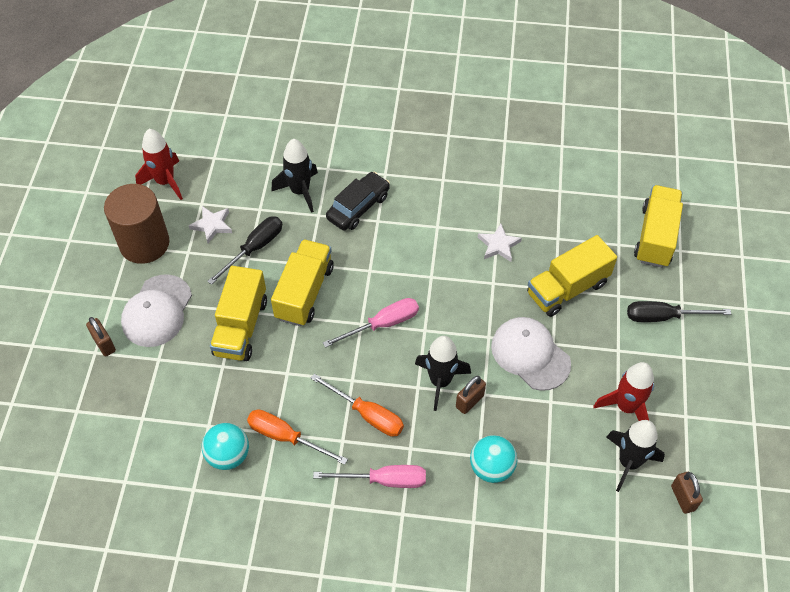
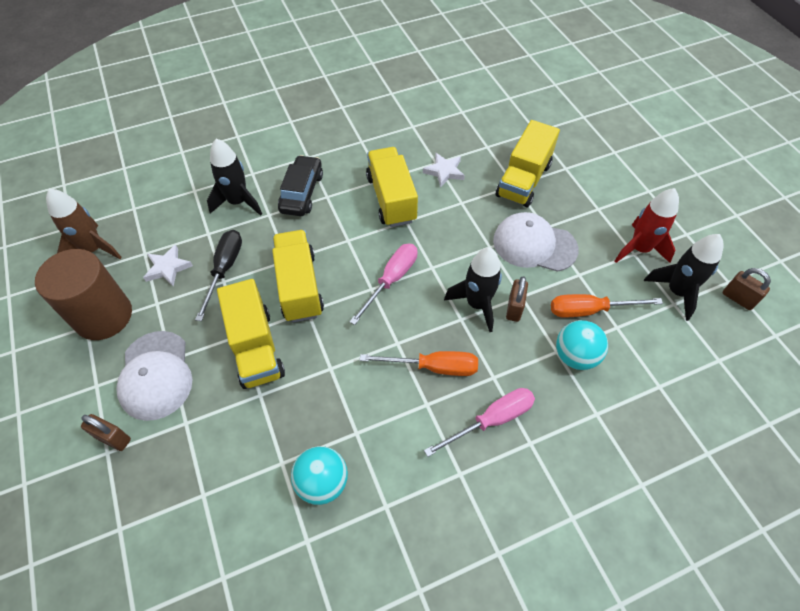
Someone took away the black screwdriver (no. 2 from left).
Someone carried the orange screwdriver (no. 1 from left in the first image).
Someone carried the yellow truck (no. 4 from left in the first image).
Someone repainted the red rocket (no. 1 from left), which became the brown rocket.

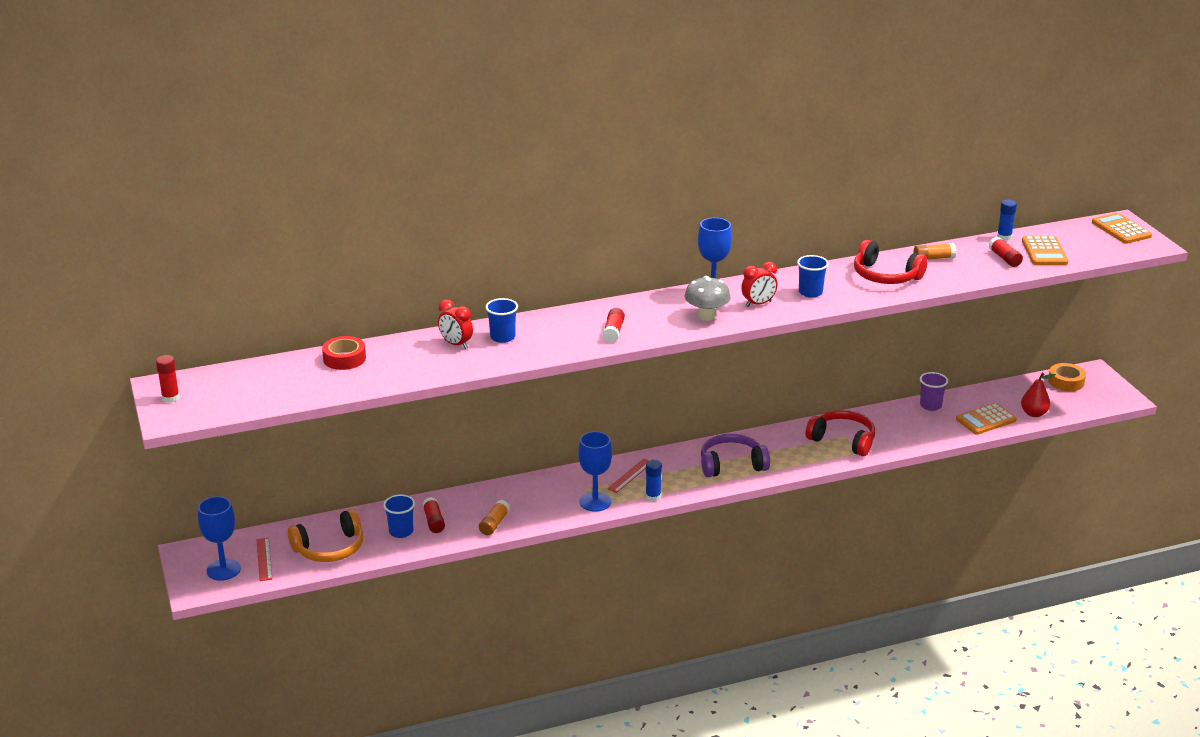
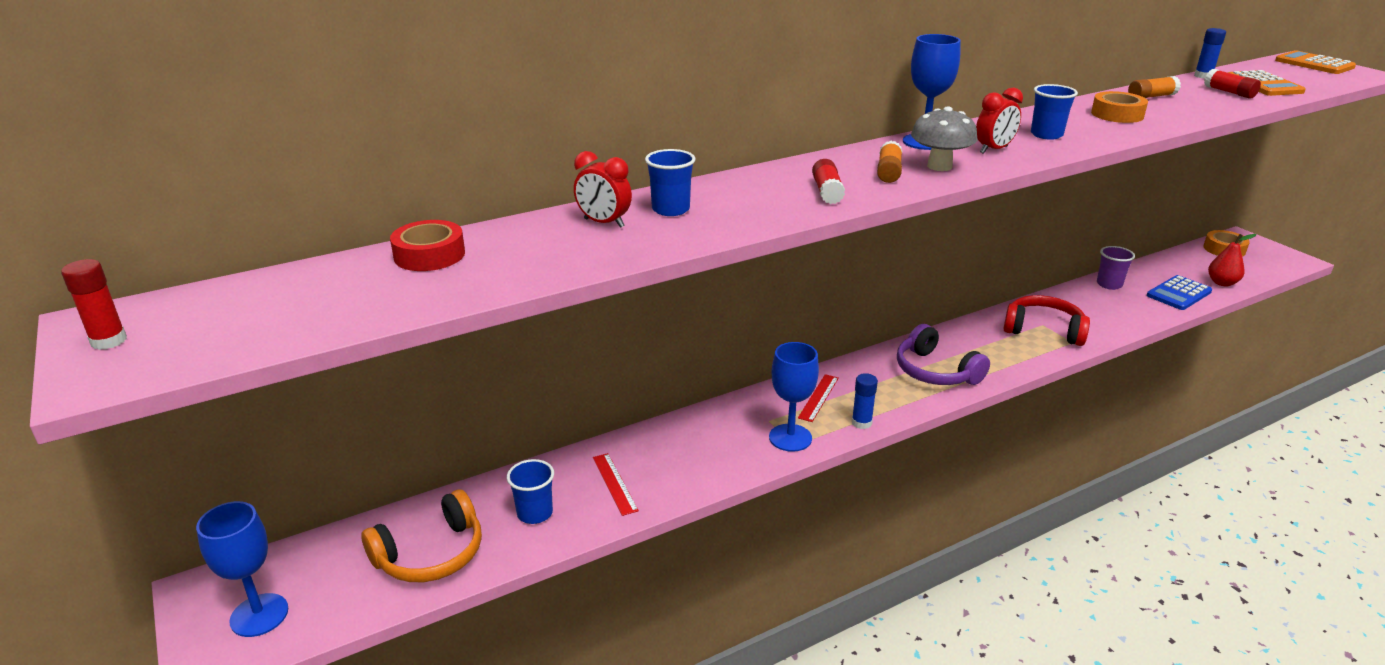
Someone took away the red glue stick (no. 2 from left).
Someone carried the red ruler (no. 1 from left).
Someone carried the orange glue stick (no. 1 from left).
Someone swapped the red headphones (no. 2 from left) for the orange tape (no. 1 from left).
Someone repainted the orange calculator (no. 1 from left), which became the blue calculator.
Someone rotated the purple headphones by 105 degrees counterclockwise.

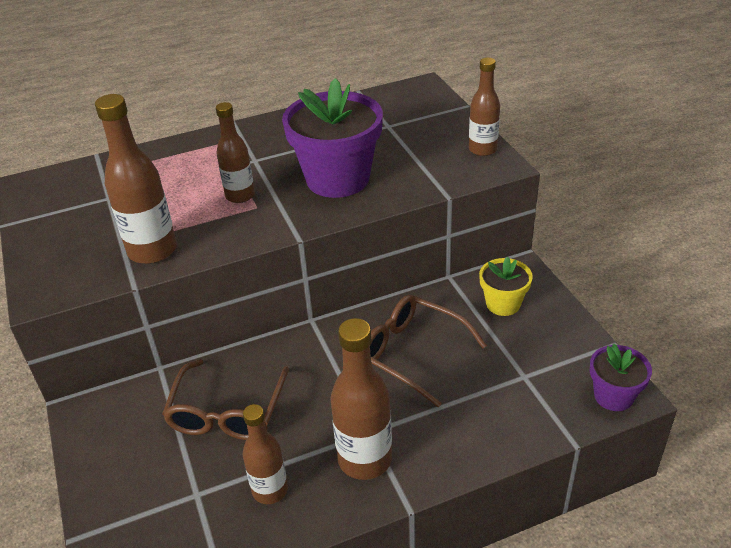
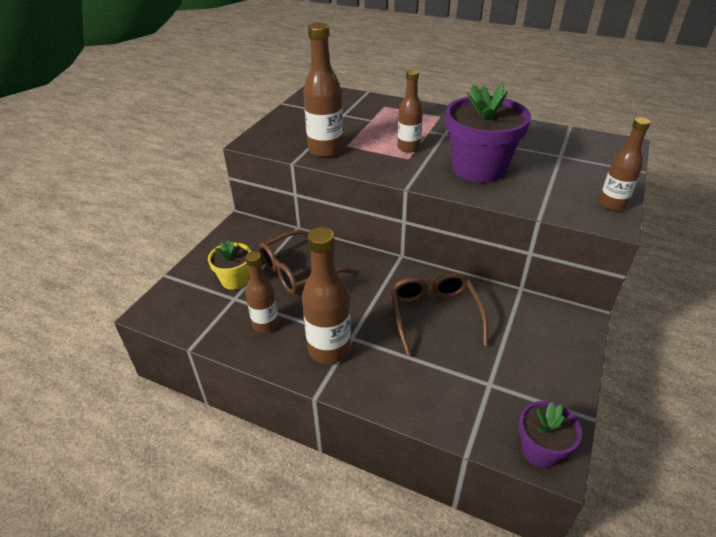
Someone carried the yellow flower pot.

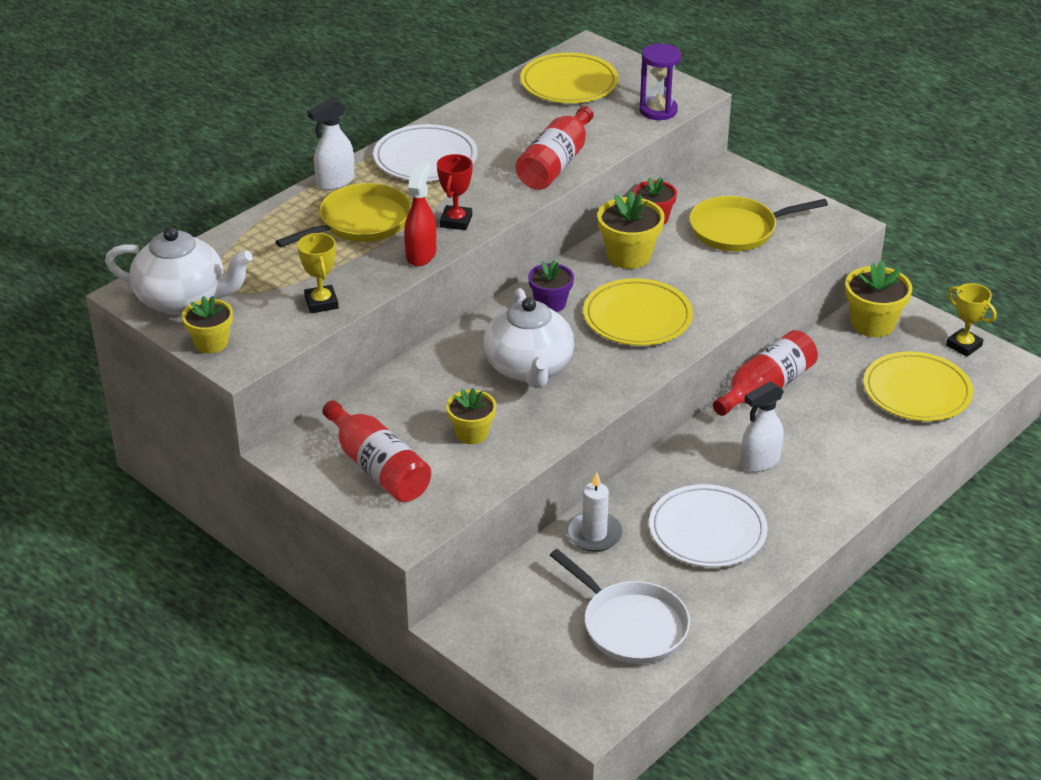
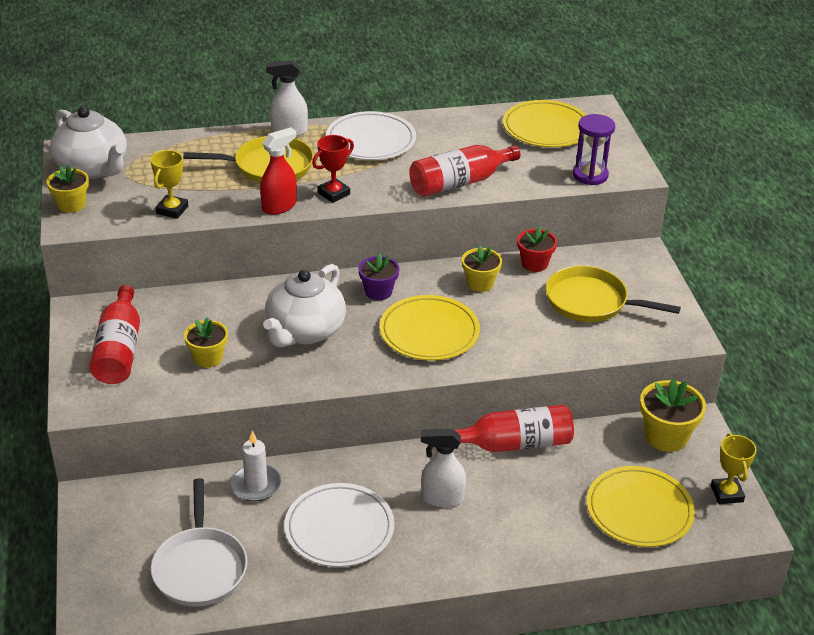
Someone scaled the yellow flower pot (no. 3 from left) by 0.66.

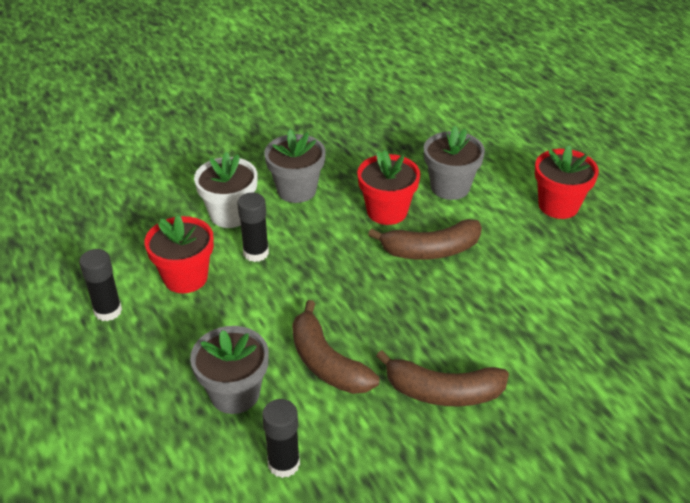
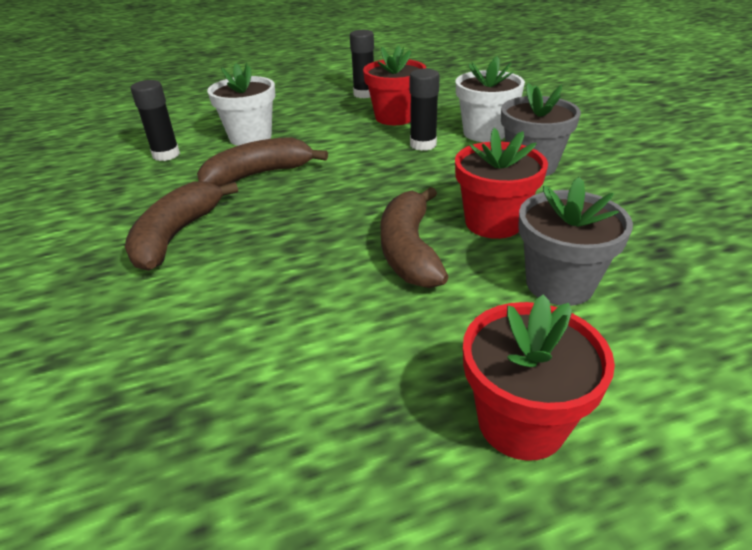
Someone repainted the grey flower pot (no. 1 from left), which became the white flower pot (no. 1 from left).

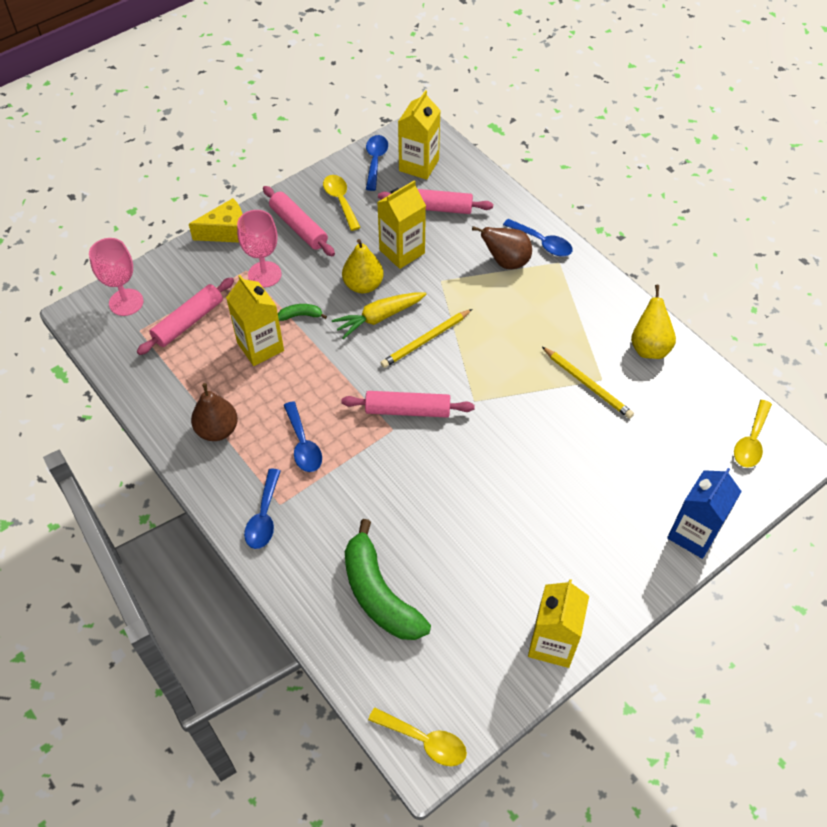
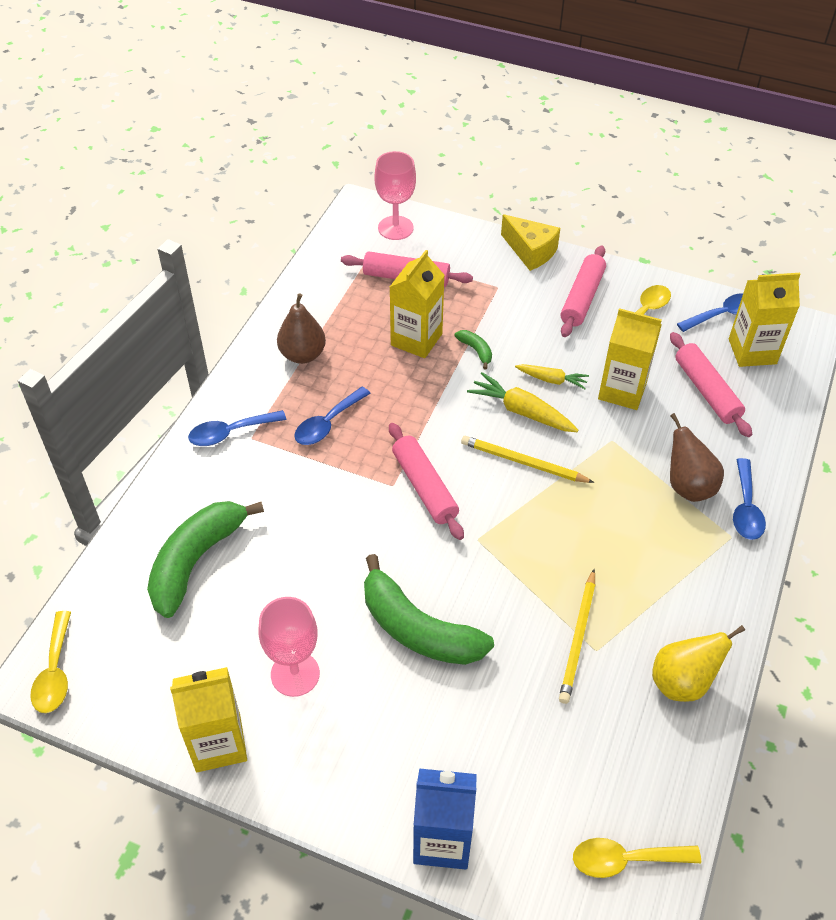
Someone put down the green banana (no. 2 from left).
Someone carried the pink goblet (no. 2 from left in the first image).
Someone swapped the yellow pear (no. 1 from left) for the yellow carrot (no. 2 from left).

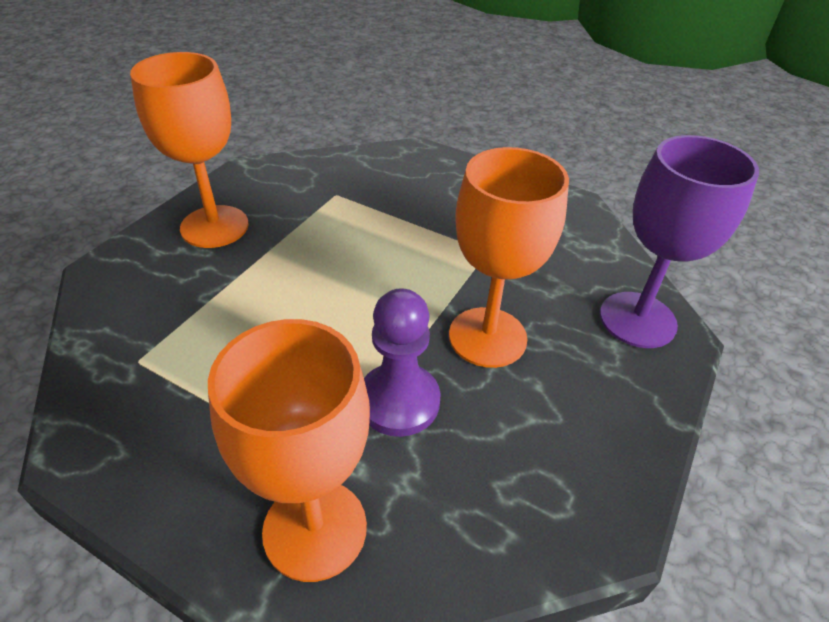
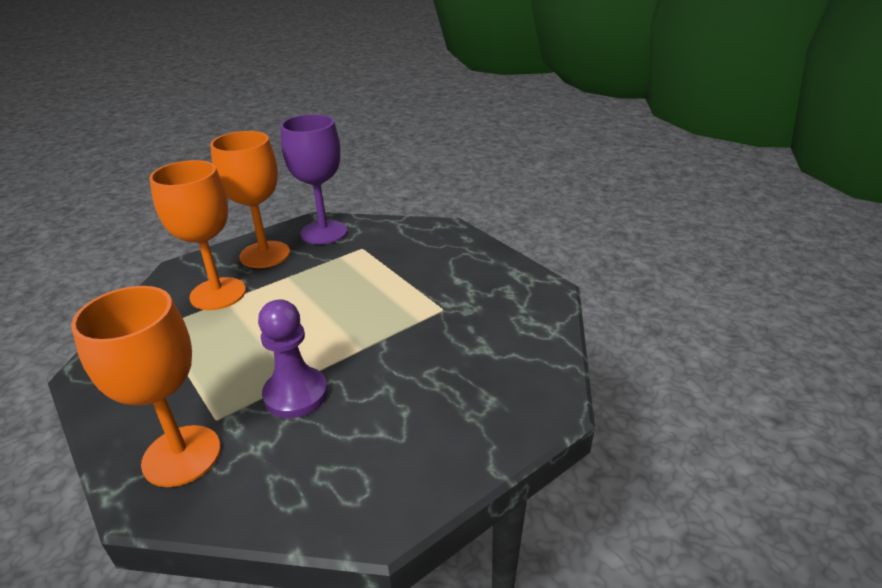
Someone carried the orange goblet (no. 3 from left in the first image).
Someone carried the purple goblet.

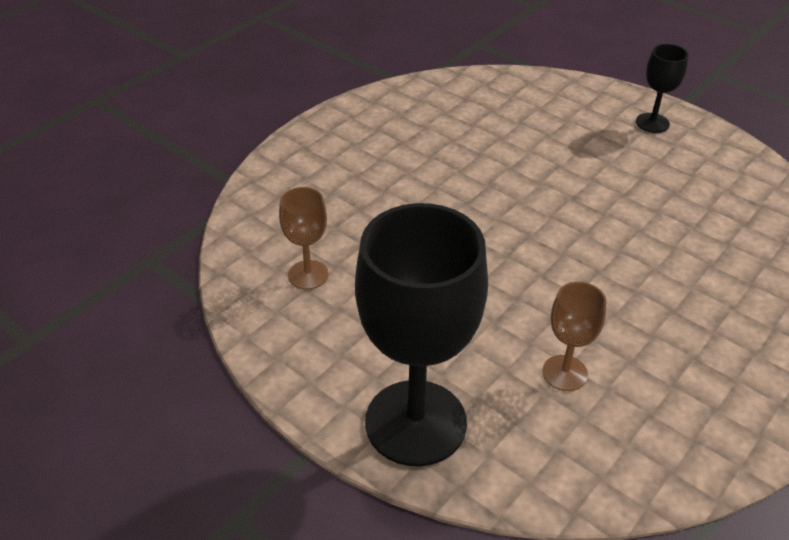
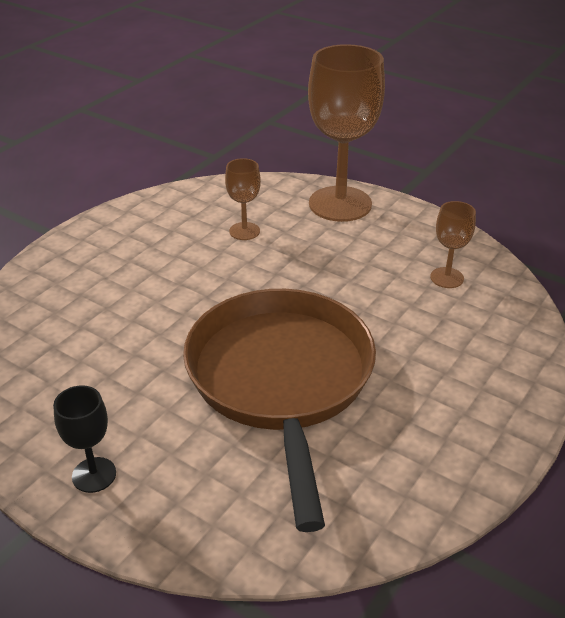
Someone put down the brown pan.
Someone repainted the black goblet (no. 1 from left), which became the brown goblet (no. 2 from left).

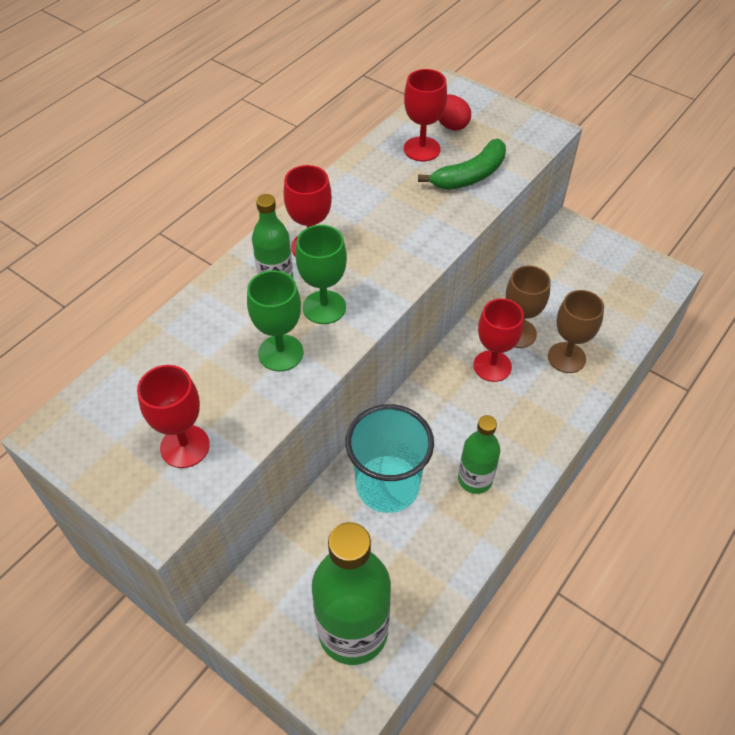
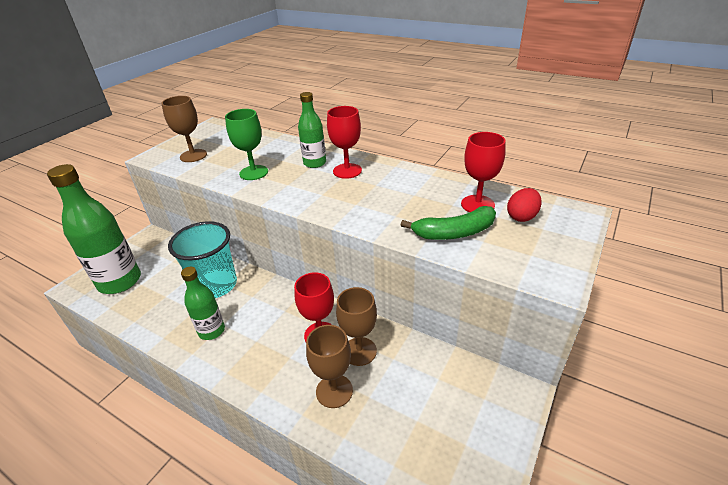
Someone took away the green goblet (no. 2 from left).
Someone repainted the red goblet (no. 1 from left), which became the brown goblet (no. 1 from left).
Someone rotated the green banana by 60 degrees counterclockwise.

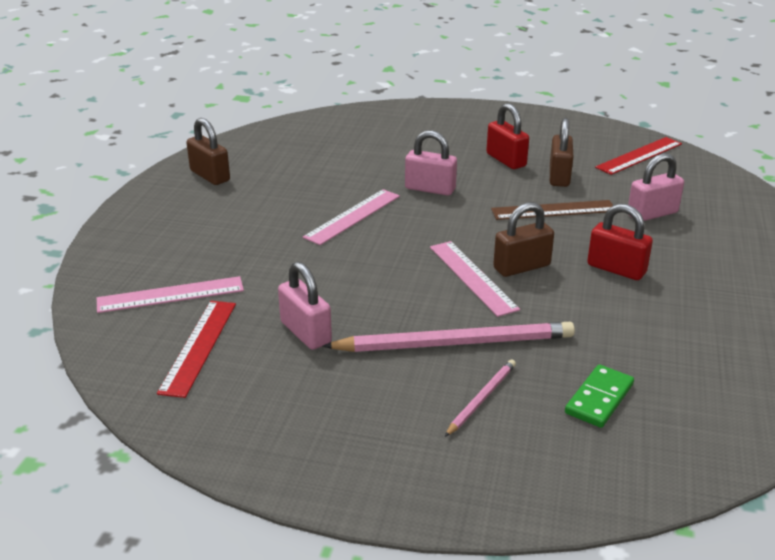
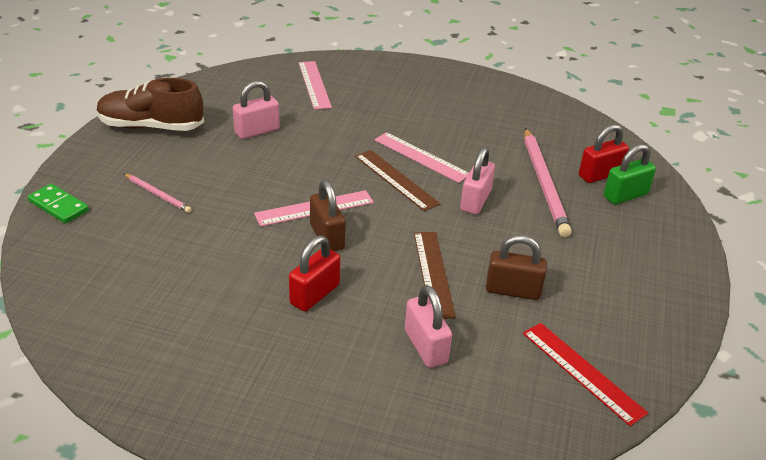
Someone took away the red ruler (no. 1 from left).
Someone took away the brown padlock (no. 1 from left).
Someone put down the brown shoe.
Someone put down the brown ruler (no. 1 from left).
Someone put down the green padlock.
Someone carried the pink pencil (no. 1 from left in the first image).
Someone carried the red padlock (no. 1 from left in the first image).
Someone carried the green domino.

